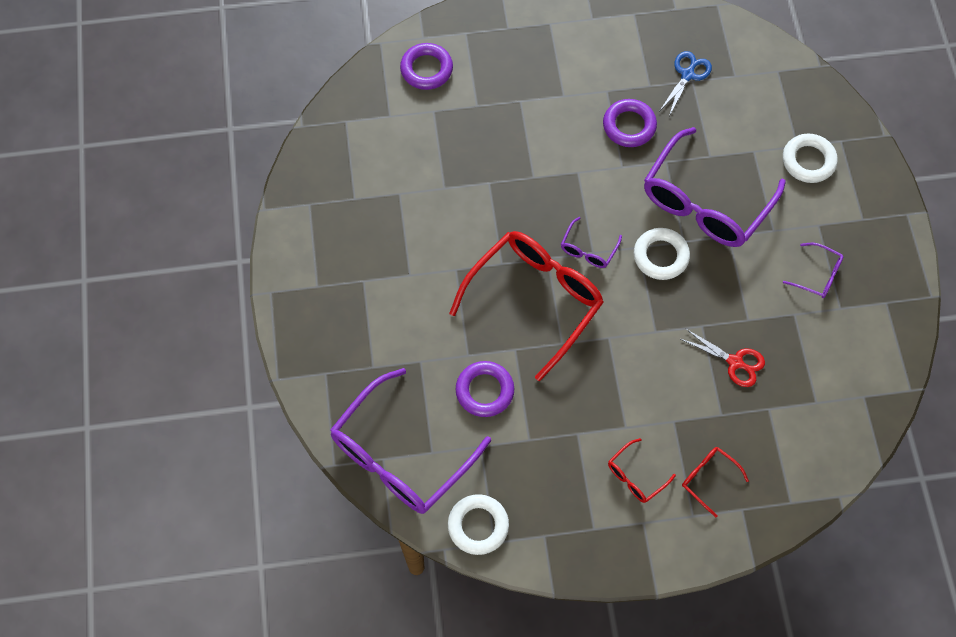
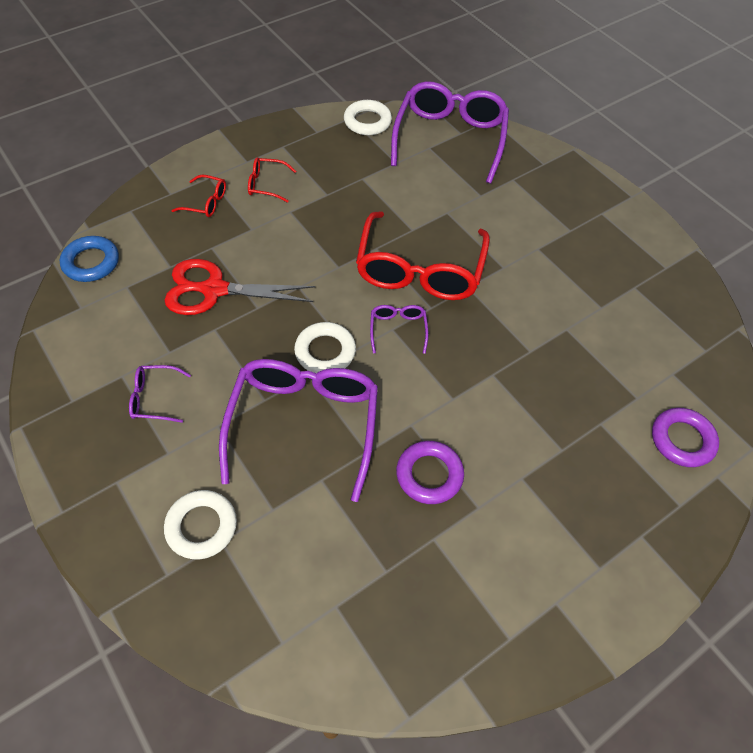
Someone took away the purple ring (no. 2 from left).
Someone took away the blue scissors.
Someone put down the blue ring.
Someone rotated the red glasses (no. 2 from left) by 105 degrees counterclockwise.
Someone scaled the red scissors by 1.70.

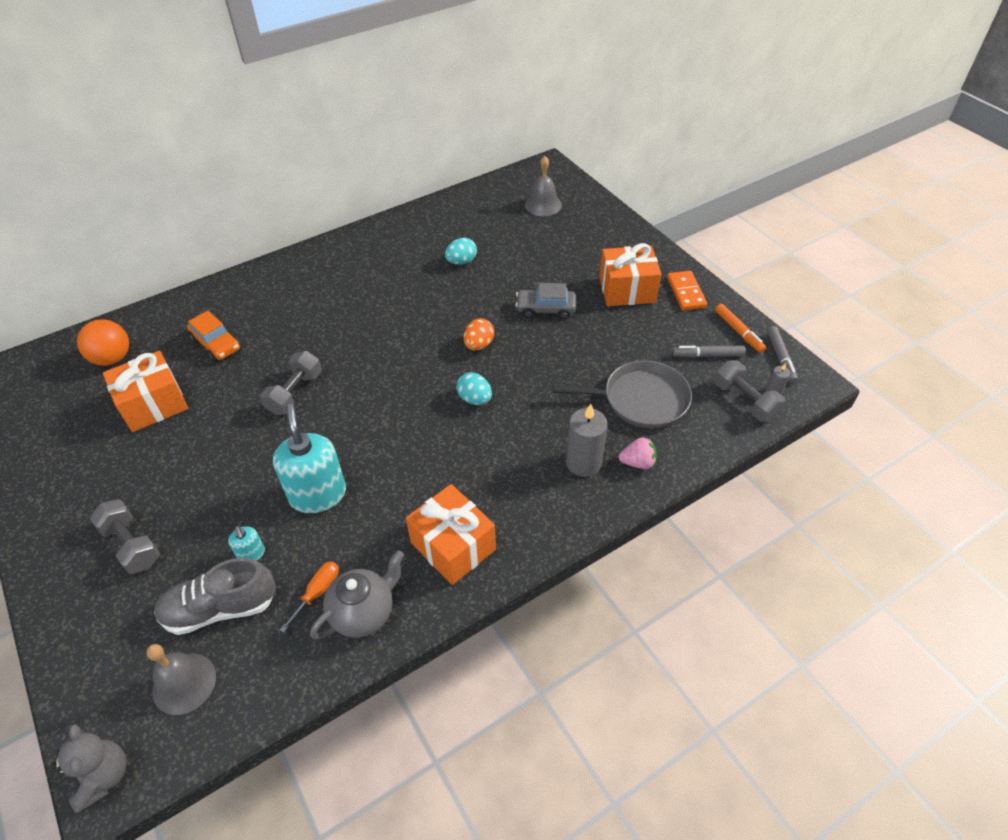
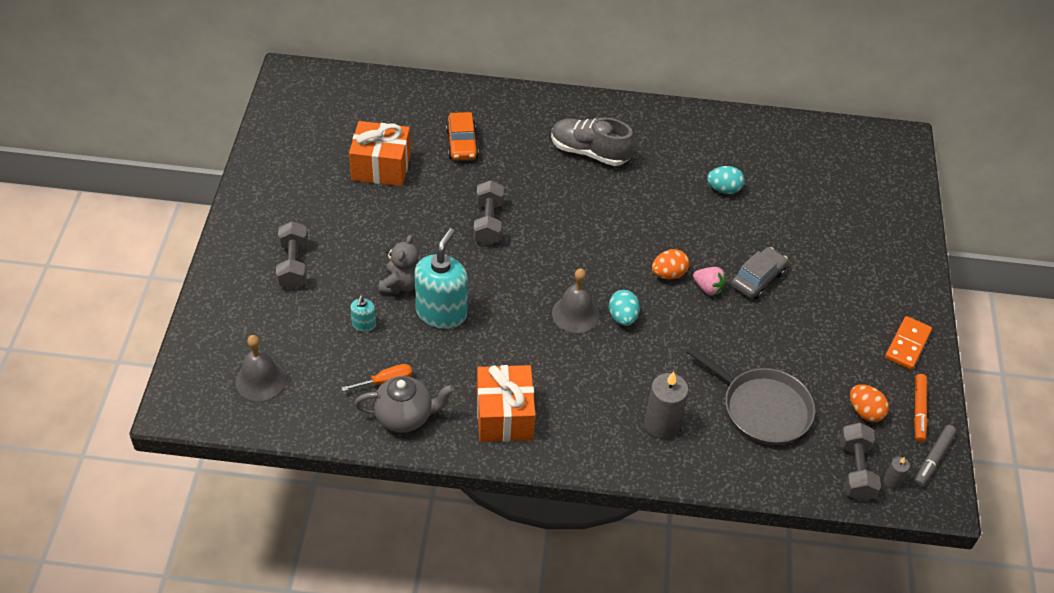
Someone took away the orange ball.
Someone took away the orange gift (no. 3 from left).
Someone carried the grey teddy bear.
Someone carried the grey shoe.
Someone carried the grey bell (no. 2 from left).
Someone carried the pink strawberry.
Someone swapped the grey marker (no. 1 from left) for the orange egg (no. 2 from left).
Someone rotated the grey dumbbell (no. 2 from left) by 60 degrees counterclockwise.
Someone rotated the grey car by 90 degrees clockwise.

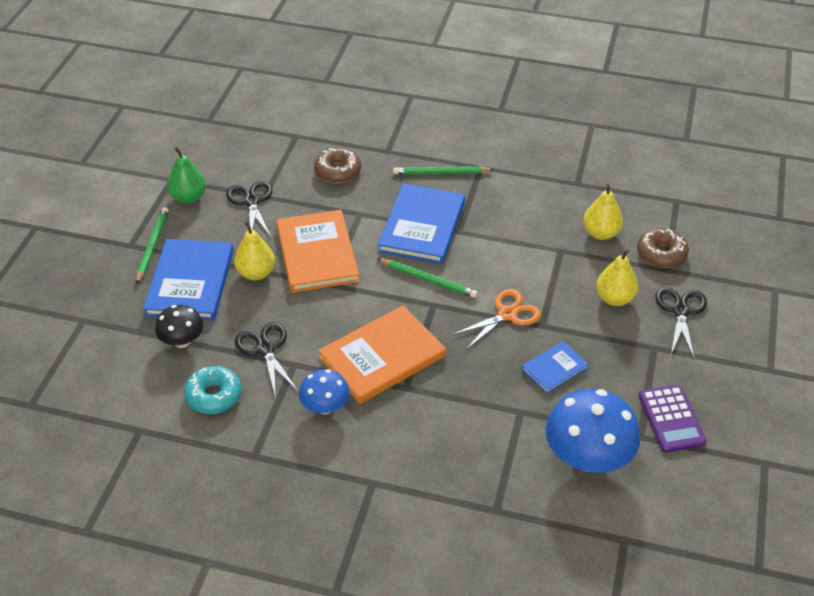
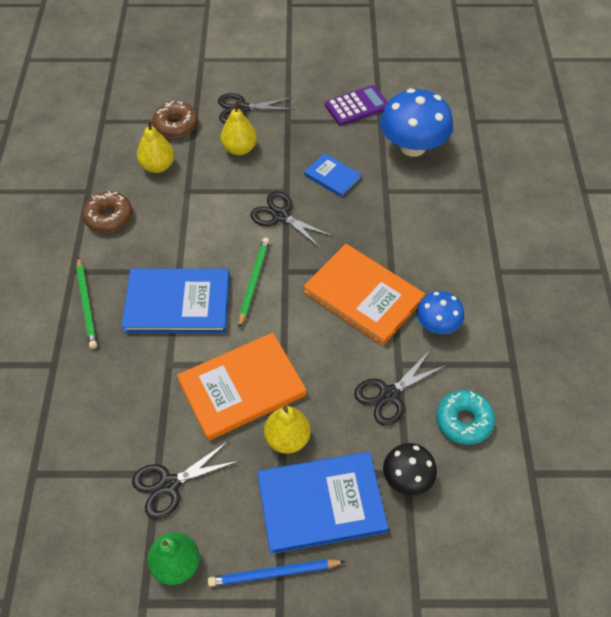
Someone carried the brown donut (no. 1 from left).
Someone repainted the green pencil (no. 1 from left), which became the blue pencil.
Someone repainted the orange scissors, which became the black scissors (no. 3 from left).

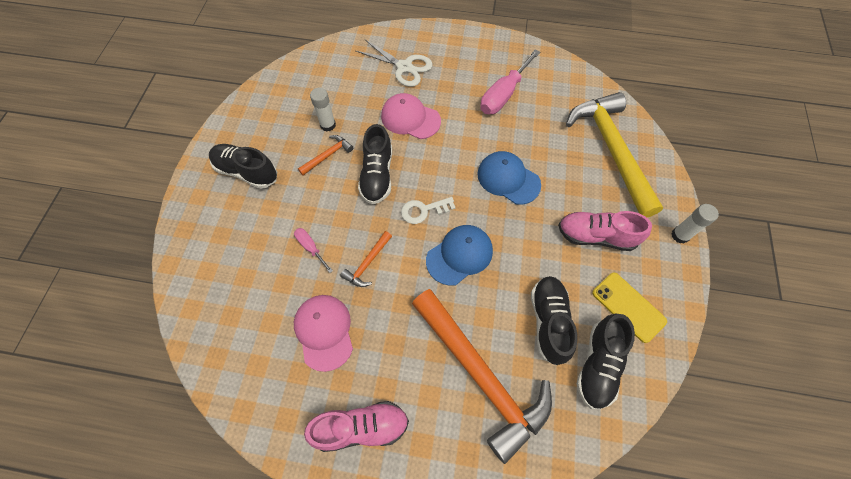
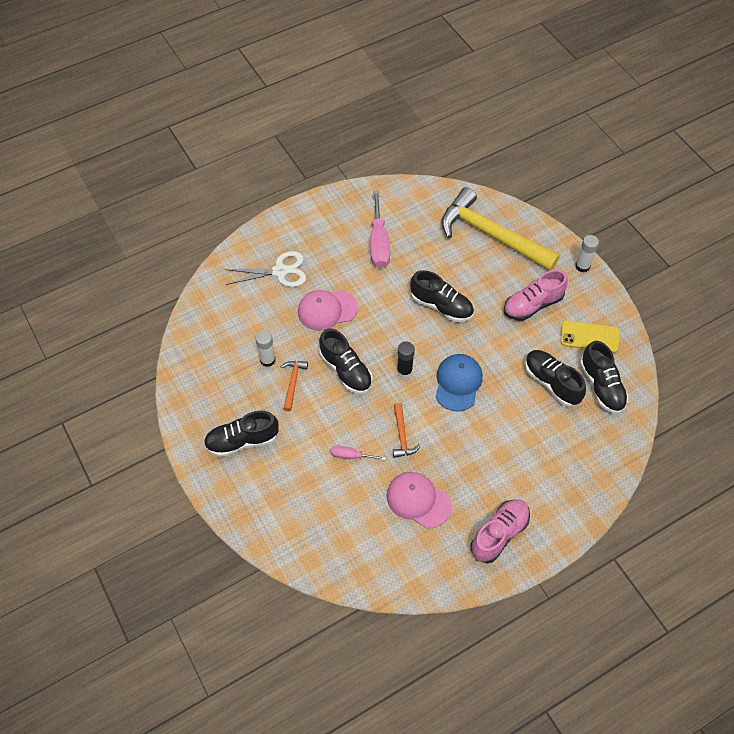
Someone took away the orange hammer (no. 3 from left).
Someone swapped the white key for the black glue stick.
Someone swapped the blue cap (no. 2 from left) for the black shoe (no. 3 from left).

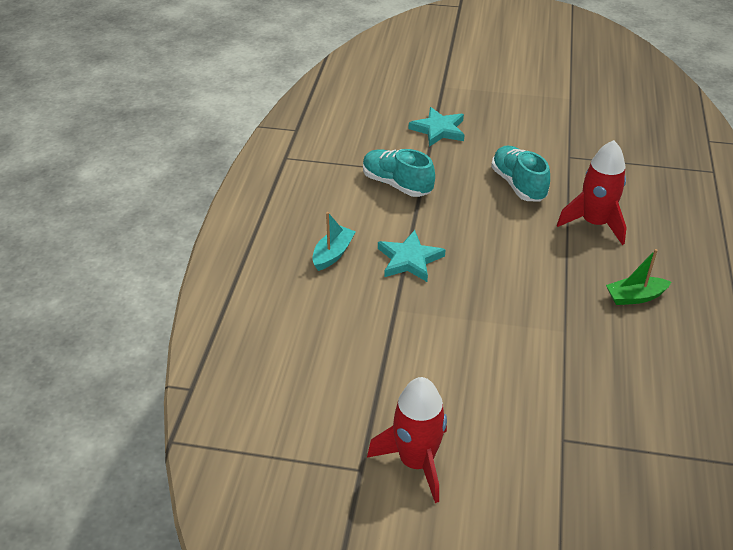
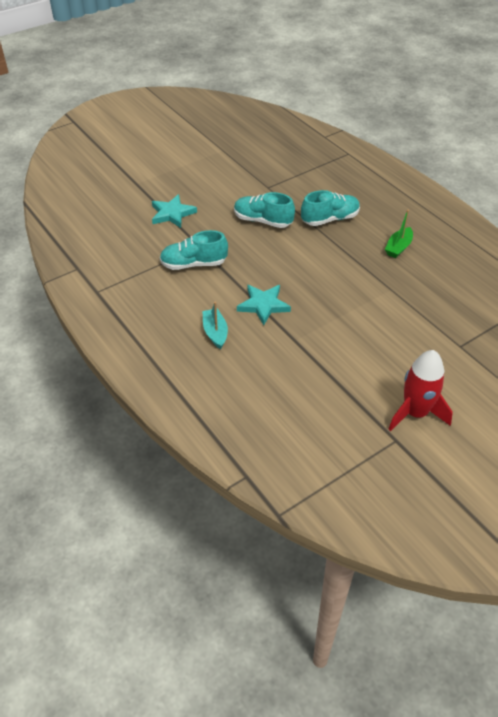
Someone swapped the red rocket (no. 2 from left) for the turquoise shoe (no. 3 from left).

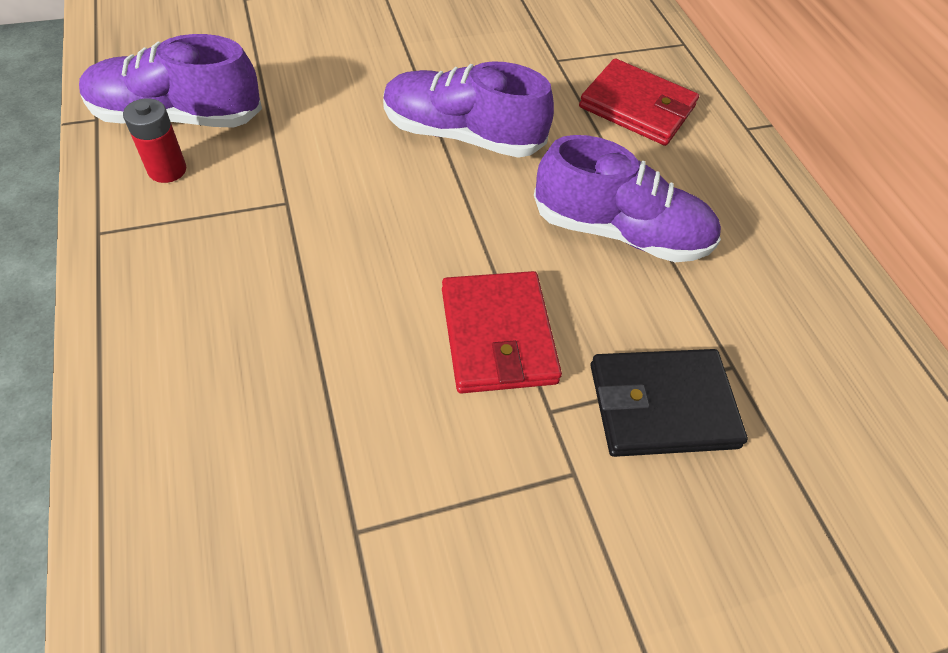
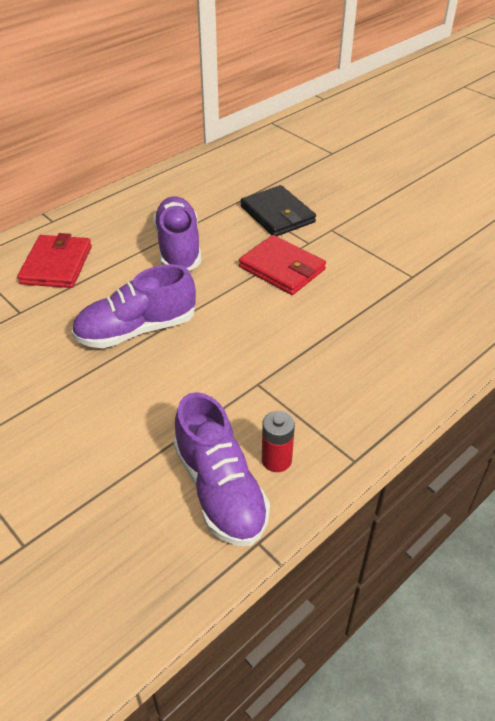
Someone rotated the purple shoe (no. 2 from left in the first image) by 75 degrees clockwise.
Someone rotated the red wallet (no. 1 from left in the first image) by 75 degrees clockwise.

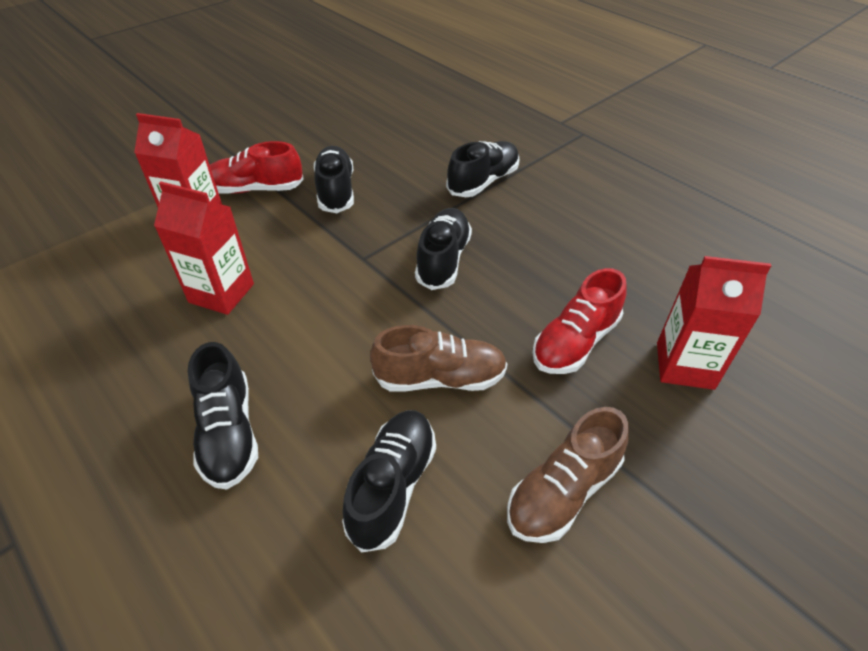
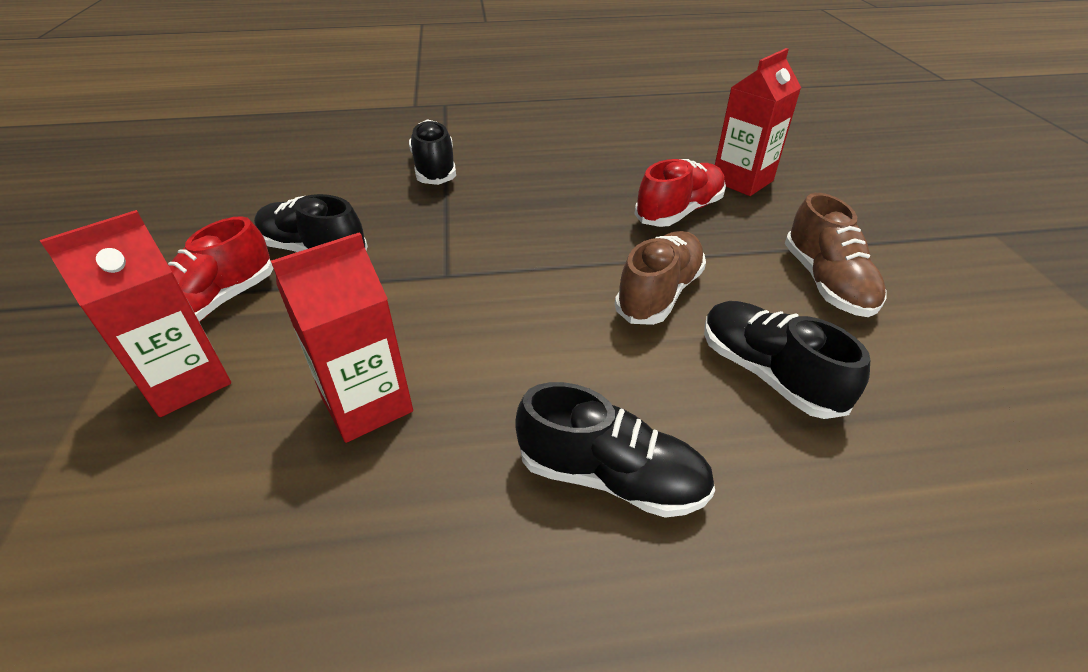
Someone took away the black shoe (no. 4 from left).
Someone rotated the red shoe (no. 2 from left) by 120 degrees counterclockwise.

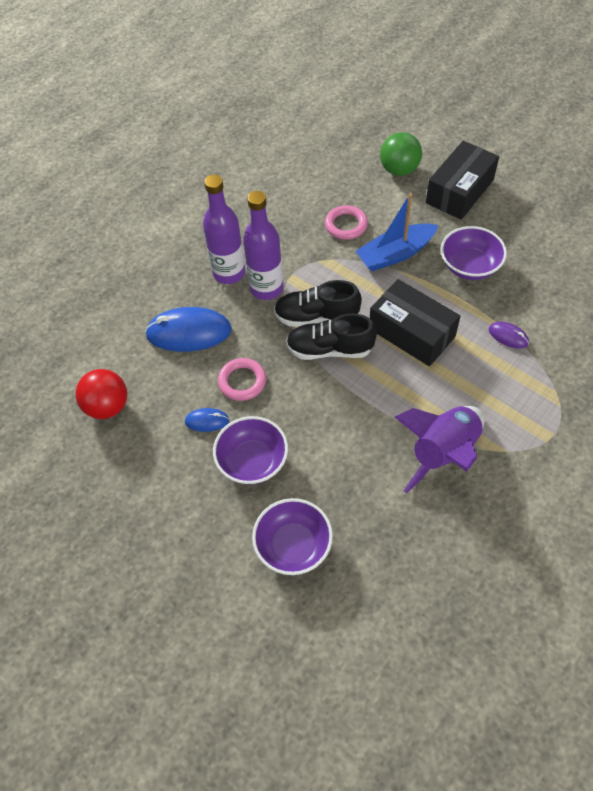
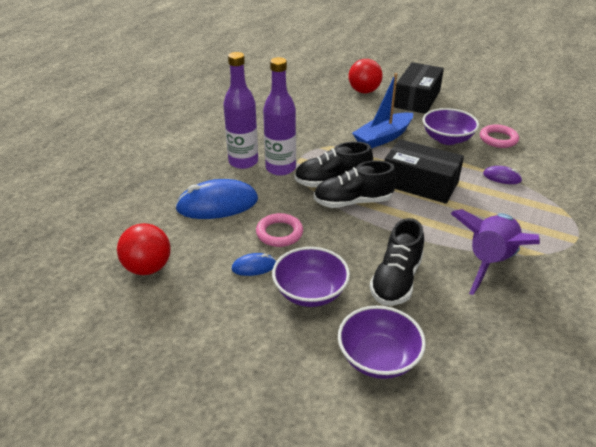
Someone put down the black shoe (no. 3 from left).
Someone carried the pink ring (no. 2 from left).
Someone repainted the green ball, which became the red ball (no. 2 from left).

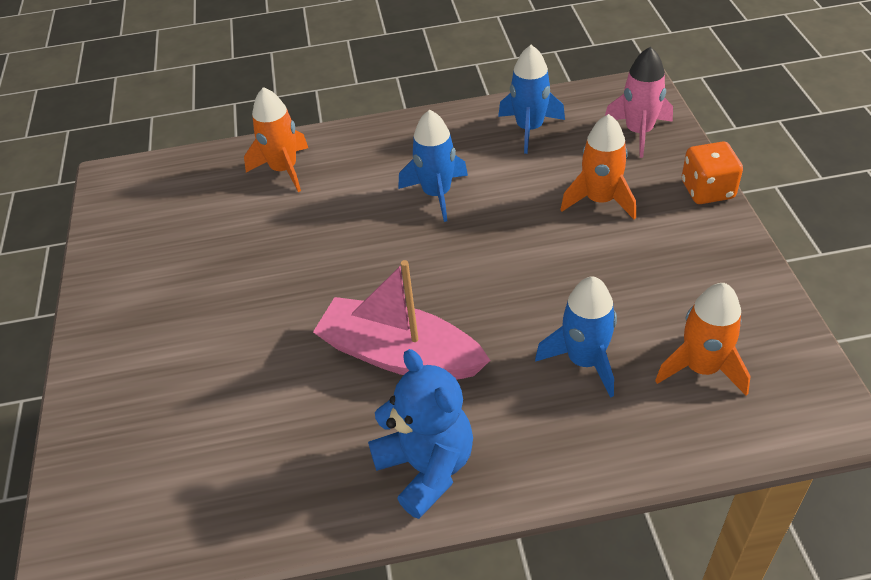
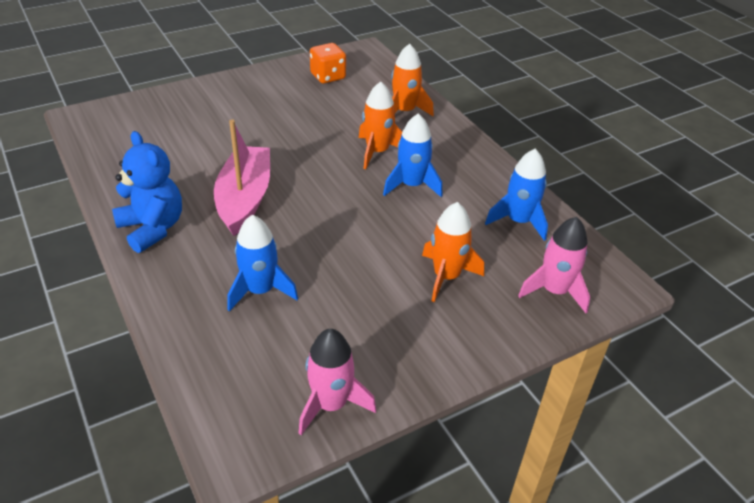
Someone put down the pink rocket (no. 1 from left).
Someone carried the orange rocket (no. 3 from left in the first image).
Someone carried the orange dice.
Someone rotated the blue teddy bear by 75 degrees counterclockwise.

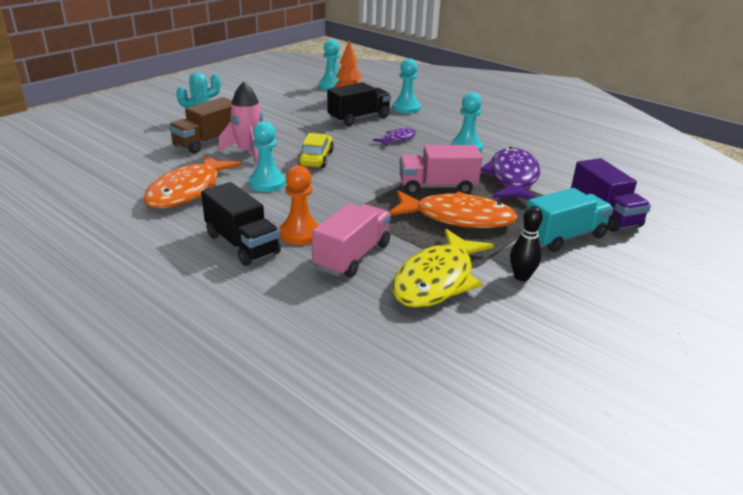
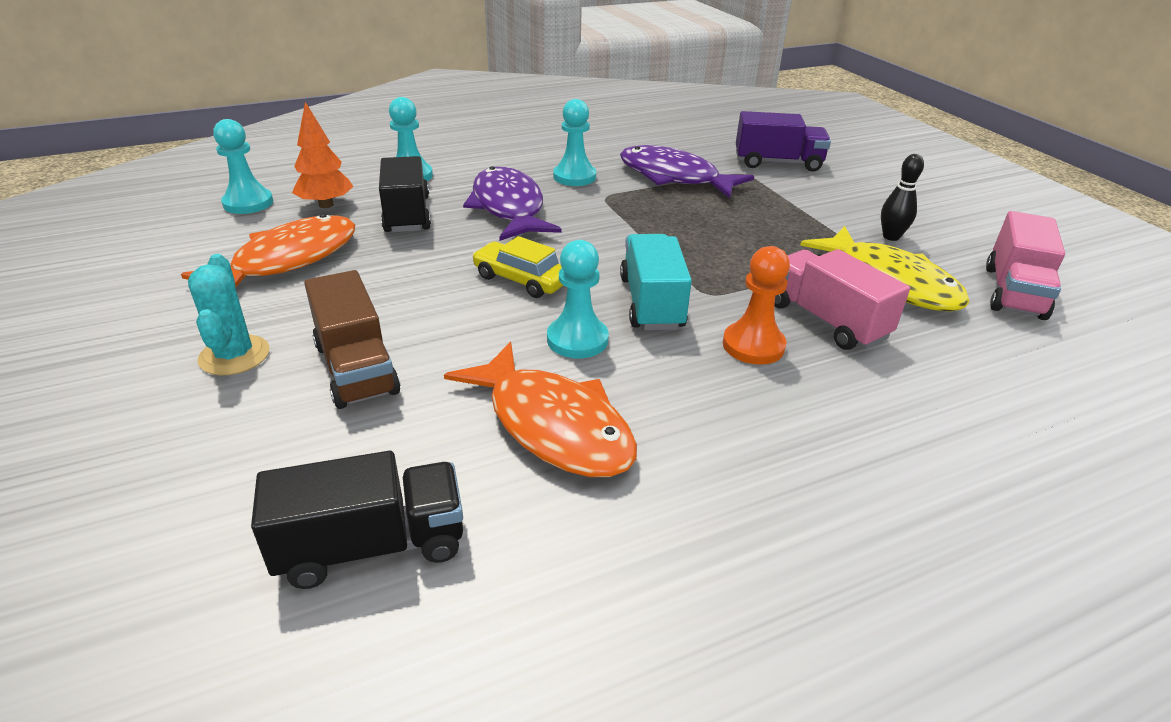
Someone took away the pink rocket.
Someone carried the black truck (no. 1 from left).
Someone carried the orange fish (no. 2 from left in the first image).
Someone carried the pink truck (no. 2 from left).
Someone carried the turquoise truck.
Someone scaled the purple fish (no. 1 from left) by 2.03.

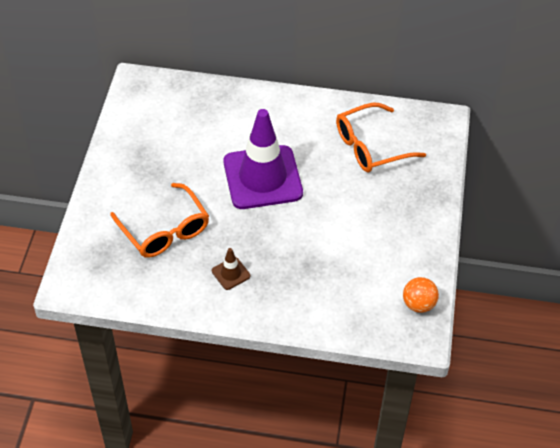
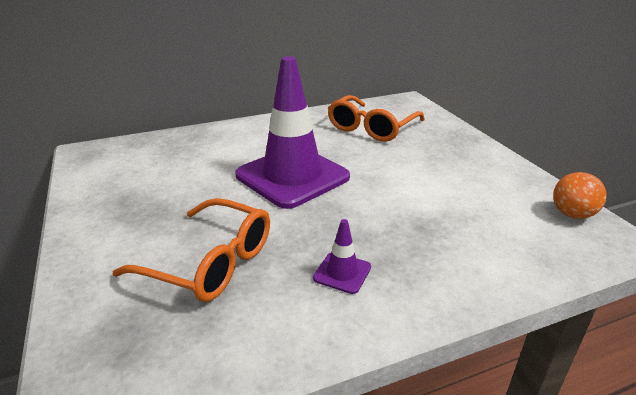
Someone repainted the brown traffic cone, which became the purple traffic cone (no. 2 from left).

